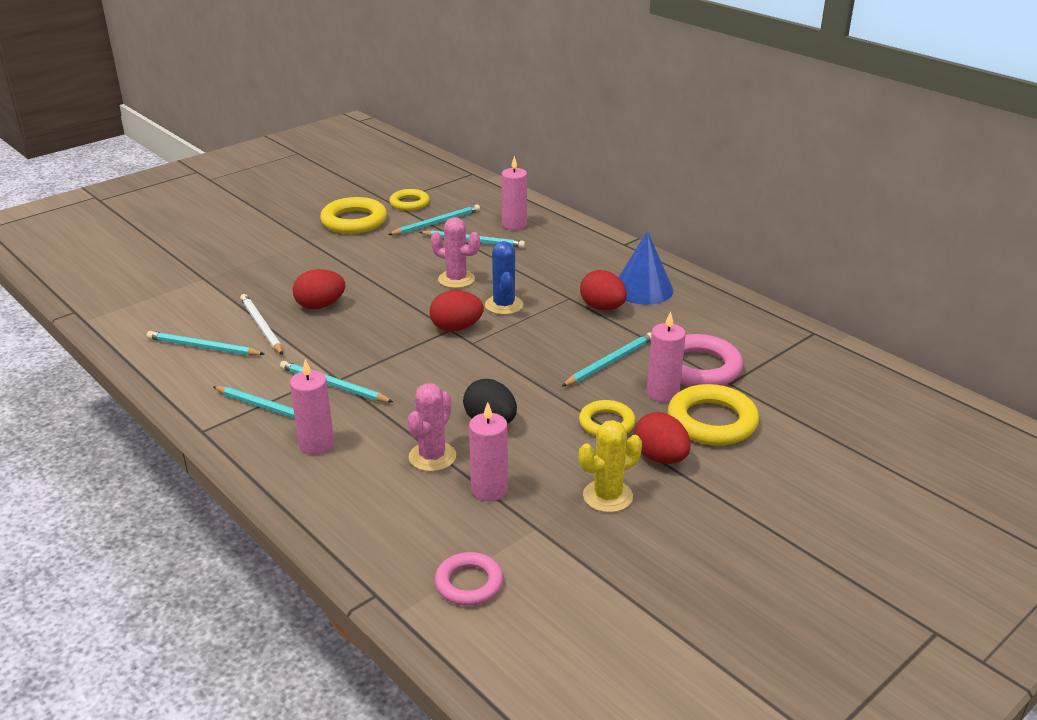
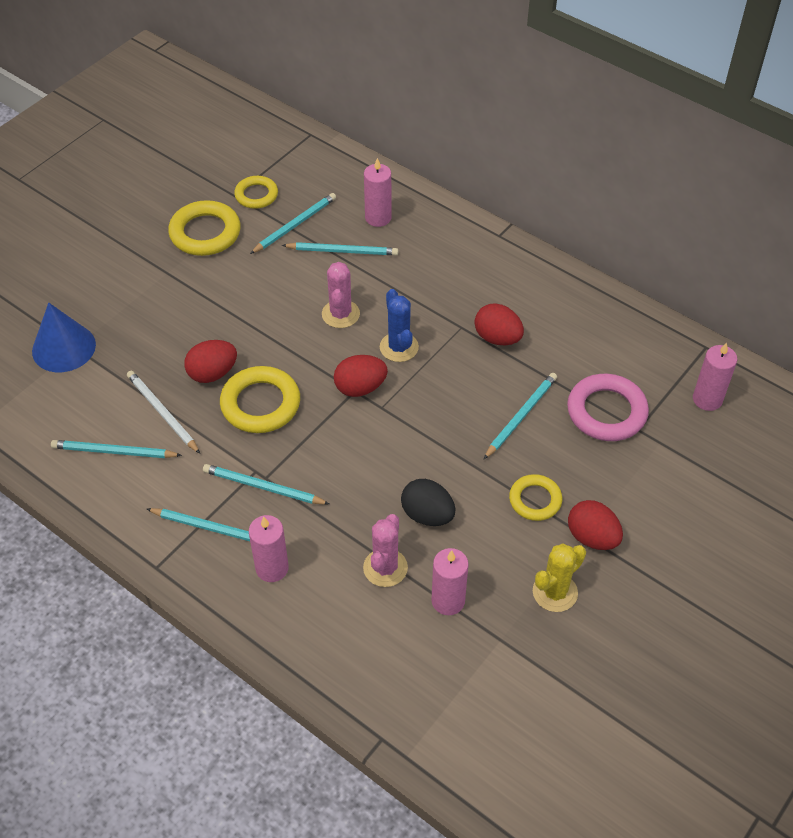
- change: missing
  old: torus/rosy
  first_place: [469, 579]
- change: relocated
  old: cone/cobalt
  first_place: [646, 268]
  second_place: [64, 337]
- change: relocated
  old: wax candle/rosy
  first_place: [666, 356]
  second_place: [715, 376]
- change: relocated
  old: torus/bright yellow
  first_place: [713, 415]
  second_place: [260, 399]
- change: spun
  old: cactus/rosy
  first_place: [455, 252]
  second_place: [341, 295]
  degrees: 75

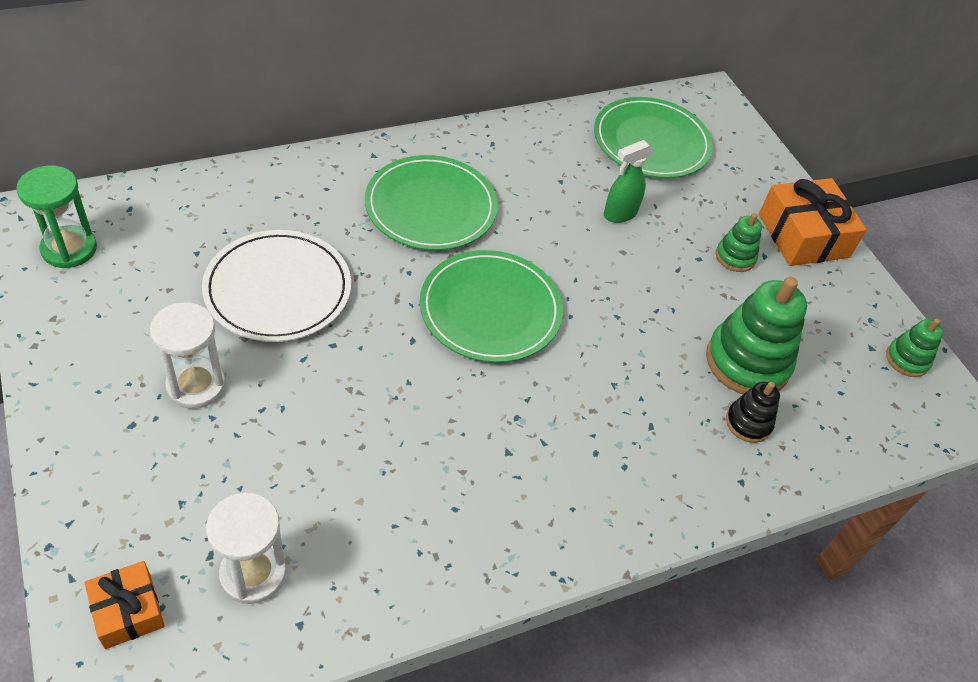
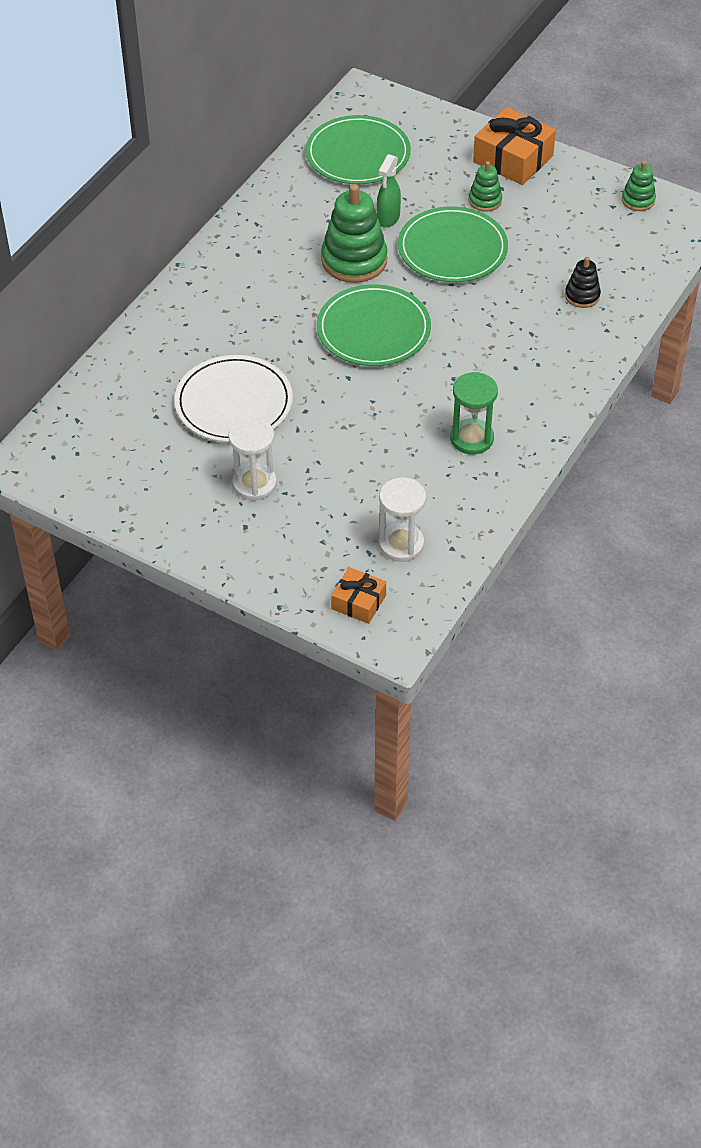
- change: relocated
  old: sandglass/leaf-green
  first_place: [56, 216]
  second_place: [474, 413]
- change: relocated
  old: flat dish/leaf-green
  first_place: [431, 202]
  second_place: [453, 244]
- change: relocated
  old: stacking rings/leaf-green
  first_place: [756, 335]
  second_place: [354, 233]

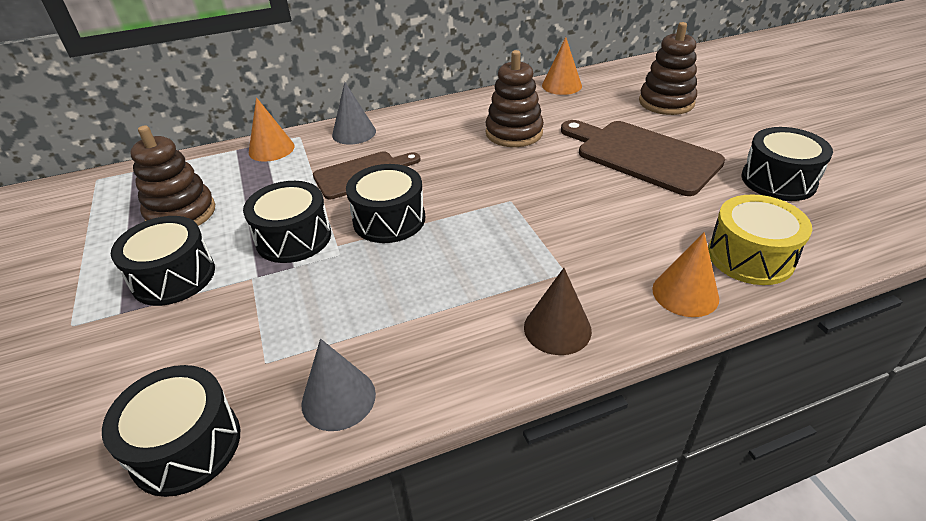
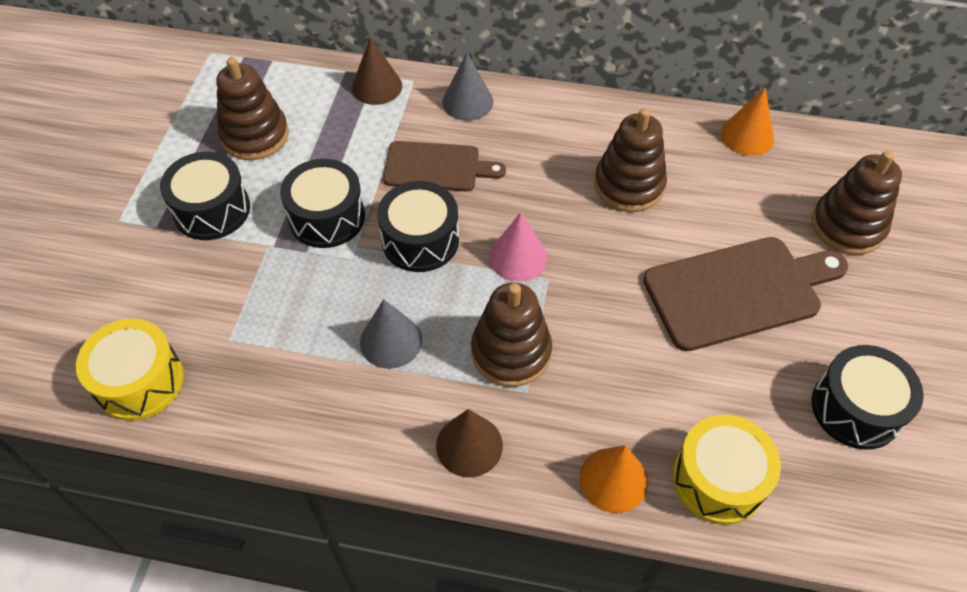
- change: appeared
  new: stacking rings/russet
  second_place: [511, 334]
- change: appeared
  new: cone/rosy
  second_place: [518, 247]
- change: relocated
  old: cone/ash-grey
  first_place: [338, 385]
  second_place: [391, 334]
- change: colour
  old: snare drum/jet-black
  new: snare drum/bright yellow
  first_place: [171, 431]
  second_place: [130, 369]
- change: colour
  old: cone/bright orange
  new: cone/russet
  first_place: [272, 129]
  second_place: [377, 71]
- change: spun
  old: chopping board/russet
  first_place: [643, 158]
  second_place: [745, 294]
  degrees: 90

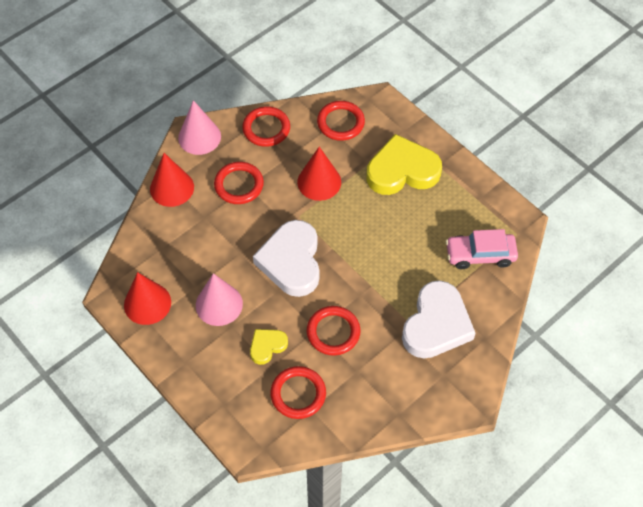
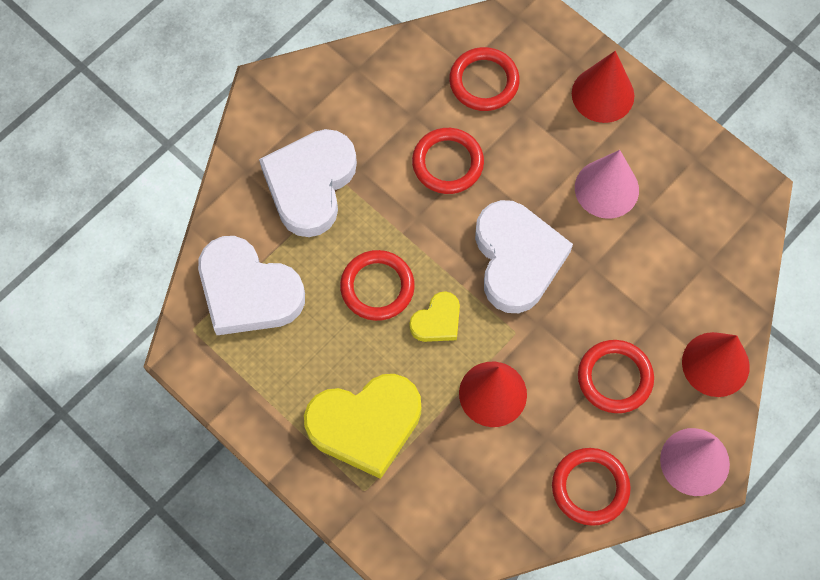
- change: relocated
  old: cone/crimson
  first_place: [147, 298]
  second_place: [603, 87]
- change: relocated
  old: heart/bright yellow
  first_place: [269, 347]
  second_place: [434, 316]
- change: relocated
  old: torus/crimson
  first_place: [341, 121]
  second_place: [377, 285]
- change: exchanged
  old: automobile/rosy
  new: heart/pure white
  first_place: [482, 249]
  second_place: [251, 285]

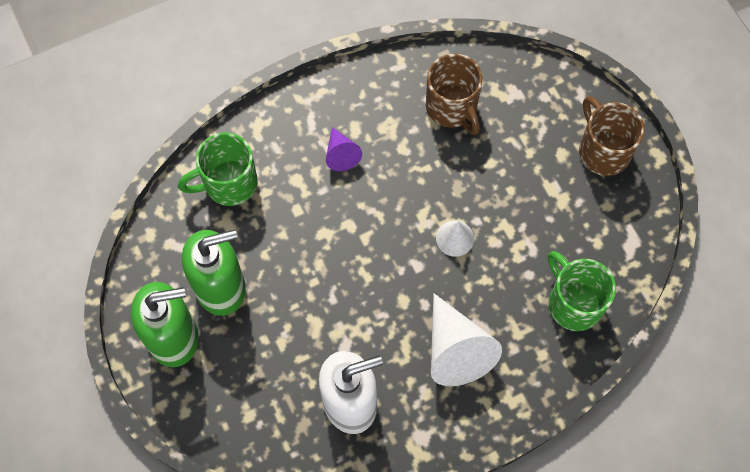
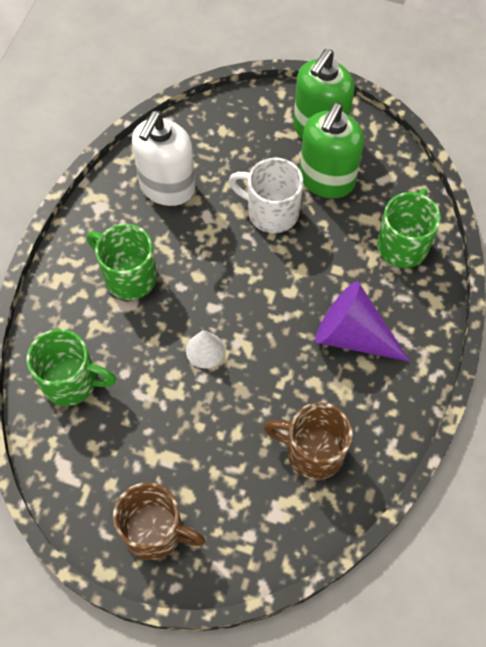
- change: appeared
  new: mug/pure white
  second_place: [266, 195]
- change: exchanged
  old: cone/pure white
  new: mug/leaf-green
  first_place: [466, 339]
  second_place: [122, 262]
- change: size
  old: cone/purple
  first_place: [344, 149]
  second_place: [362, 321]
  factor: 1.86

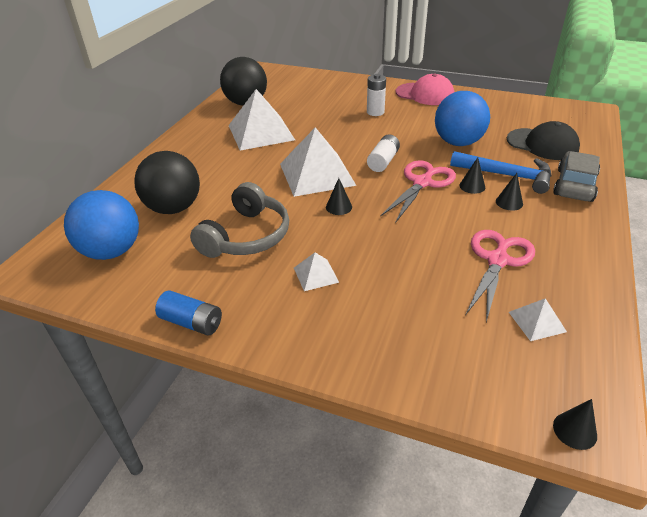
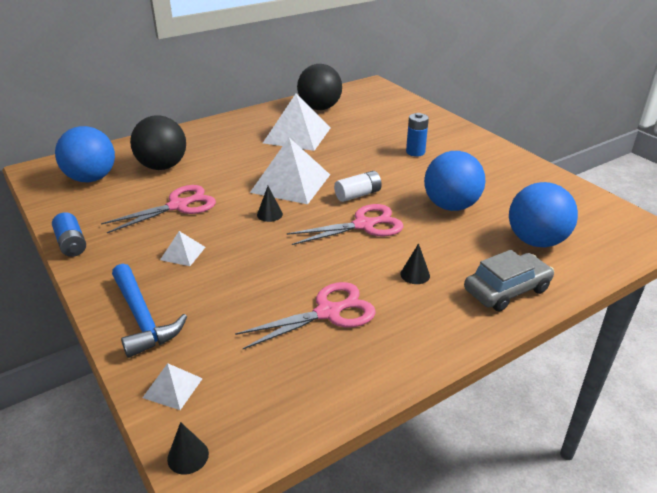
- change: missing
  old: peaked cap/rosy
  first_place: [425, 89]
- change: missing
  old: cone/jet-black
  first_place: [472, 175]
- change: relocated
  old: hammer/cobalt
  first_place: [500, 172]
  second_place: [149, 311]
- change: relocated
  old: solid pyramid/pure white
  first_place: [538, 319]
  second_place: [173, 386]
- change: exchanged
  old: headset/ash-grey
  new: scissors/rosy
  first_place: [239, 220]
  second_place: [158, 209]
- change: exchanged
  old: peaked cap/jet-black
  new: sphere/cobalt
  first_place: [543, 140]
  second_place: [543, 214]
- change: colour
  old: AA battery/pure white
  new: AA battery/cobalt
  first_place: [376, 95]
  second_place: [417, 135]

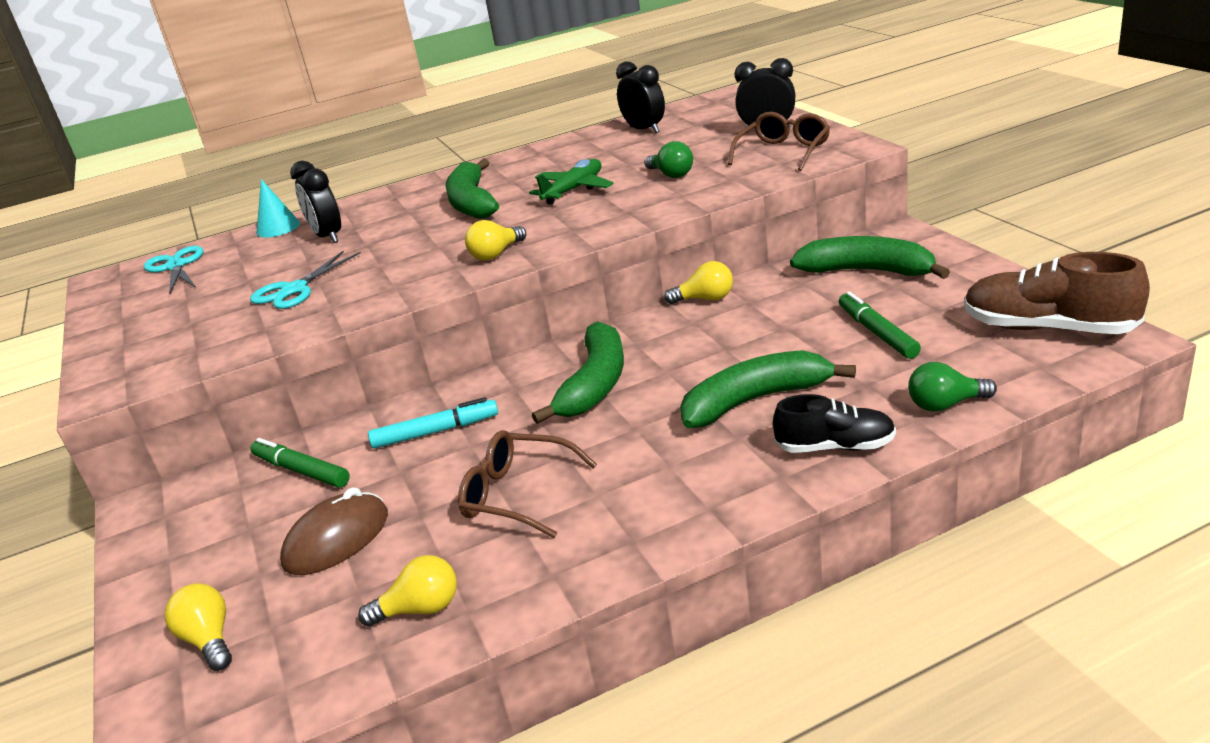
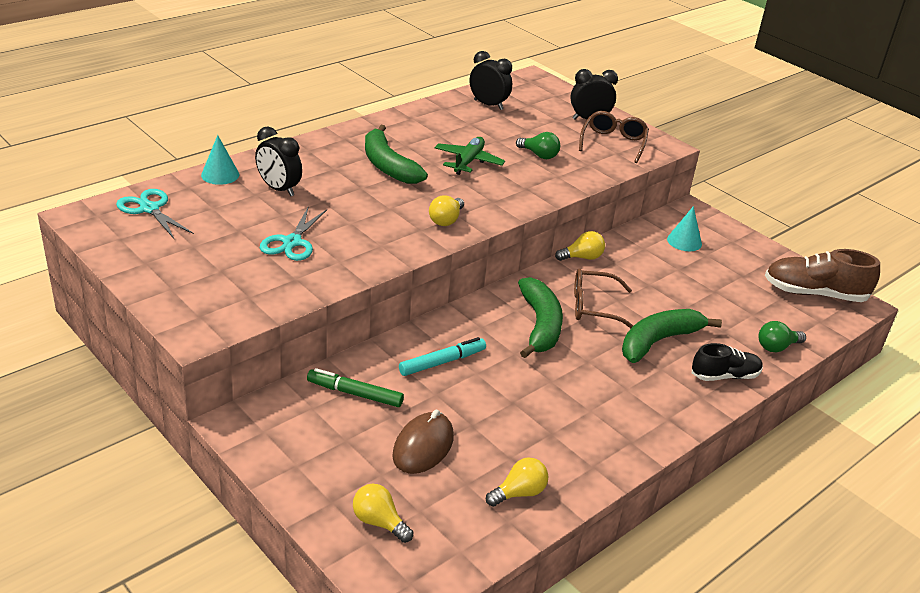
- change: missing
  old: marker pen/leaf-green
  first_place: [880, 325]
- change: relocated
  old: eyeglasses/russet
  first_place: [527, 484]
  second_place: [603, 298]
- change: exchanged
  old: banana/leaf-green
  new: cone/aqua
  first_place: [870, 257]
  second_place: [684, 228]

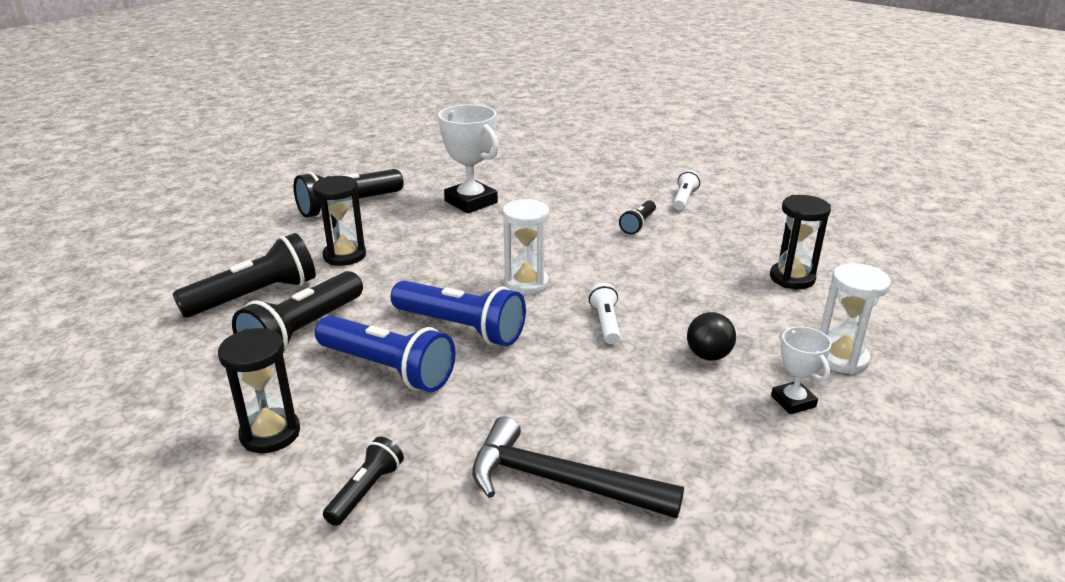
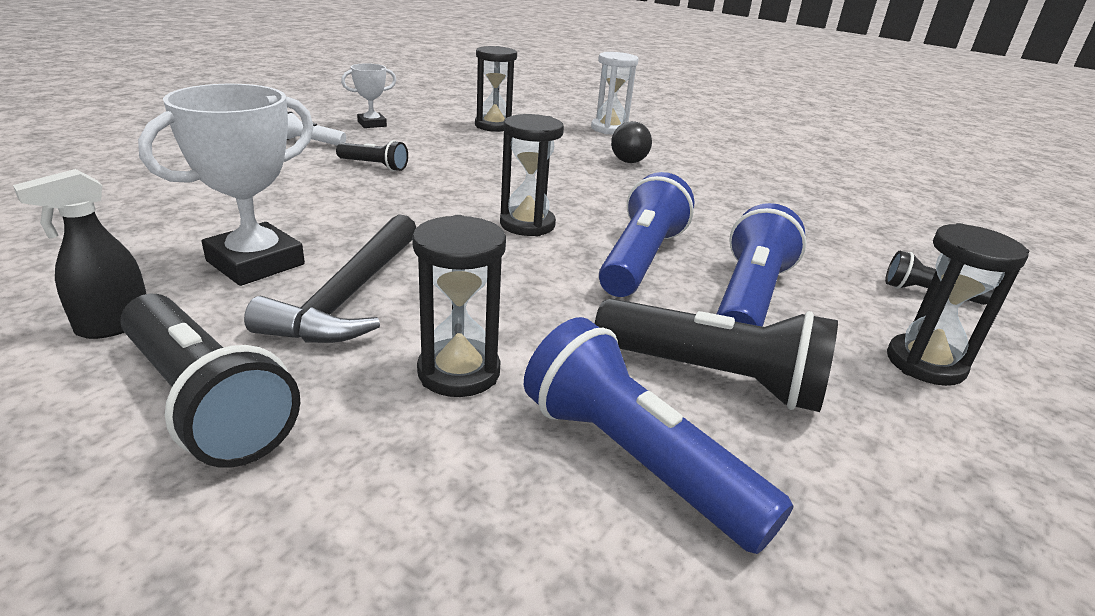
- change: missing
  old: pocket torch/pure white
  first_place: [604, 313]
- change: appeared
  new: sprayer/jet-black
  second_place: [79, 254]
- change: relocated
  old: hammer/jet-black
  first_place: [578, 467]
  second_place: [330, 278]
- change: relocated
  old: trophy/pure white
  first_place: [801, 370]
  second_place: [368, 95]
- change: colour
  old: pocket torch/jet-black
  new: pocket torch/cobalt
  first_place: [244, 275]
  second_place: [658, 435]
- change: colour
  old: sandglass/pure white
  new: sandglass/jet-black
  first_place: [526, 247]
  second_place: [532, 175]

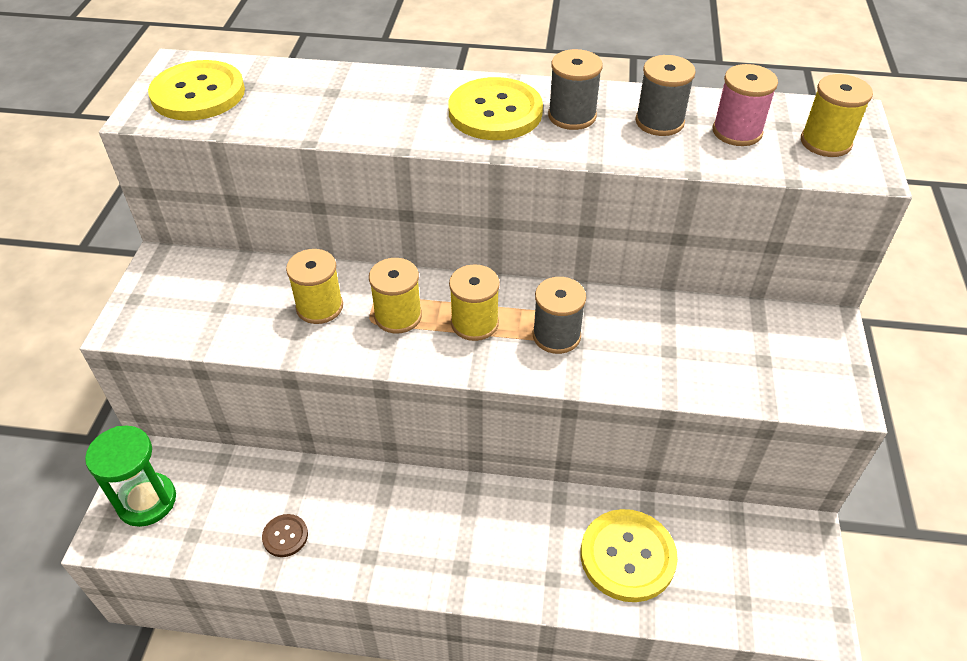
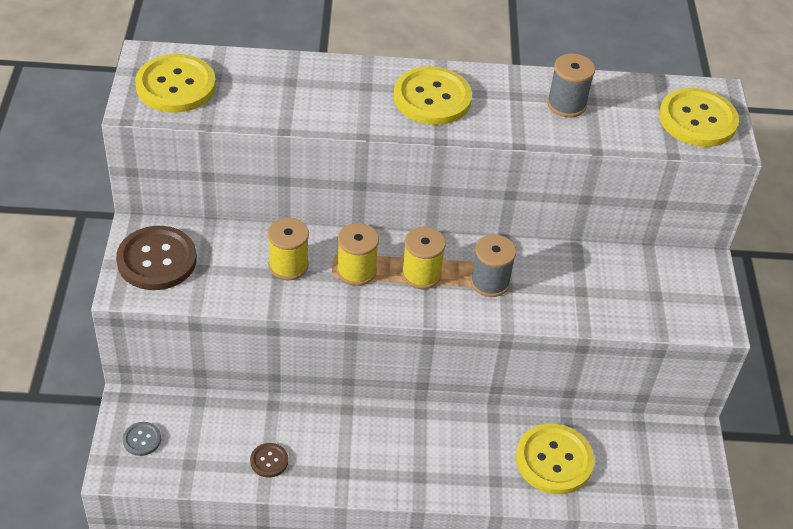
- change: missing
  old: reel of thread/ash-grey
  first_place: [575, 89]
- change: missing
  old: reel of thread/rosy
  first_place: [745, 105]
- change: appeared
  new: shirt button/russet
  second_place: [156, 258]
- change: exchanged
  old: sandglass/leaf-green
  new: shirt button/ash-grey
  first_place: [130, 476]
  second_place: [142, 439]
- change: exchanged
  old: reel of thread/bright yellow
  new: shirt button/bright yellow
  first_place: [837, 115]
  second_place: [699, 117]

